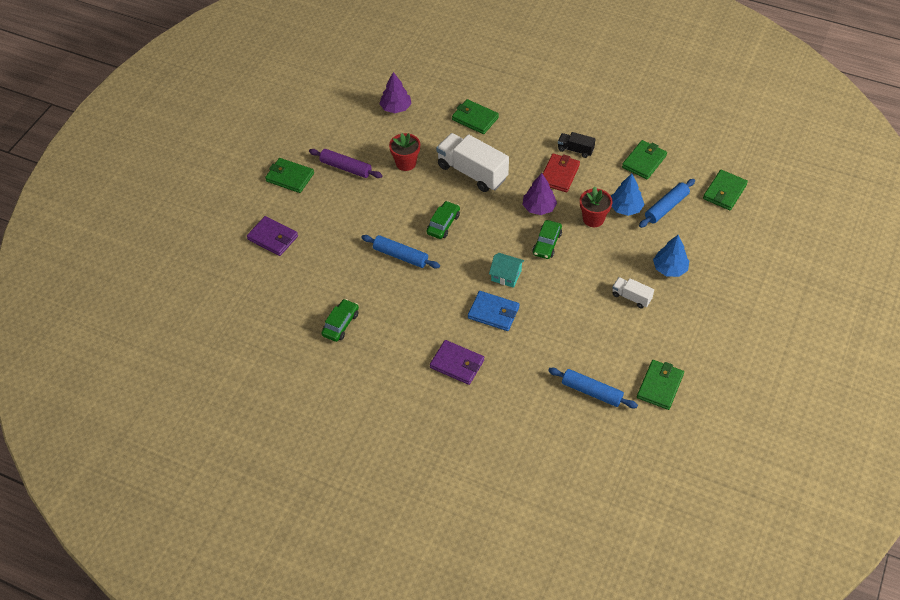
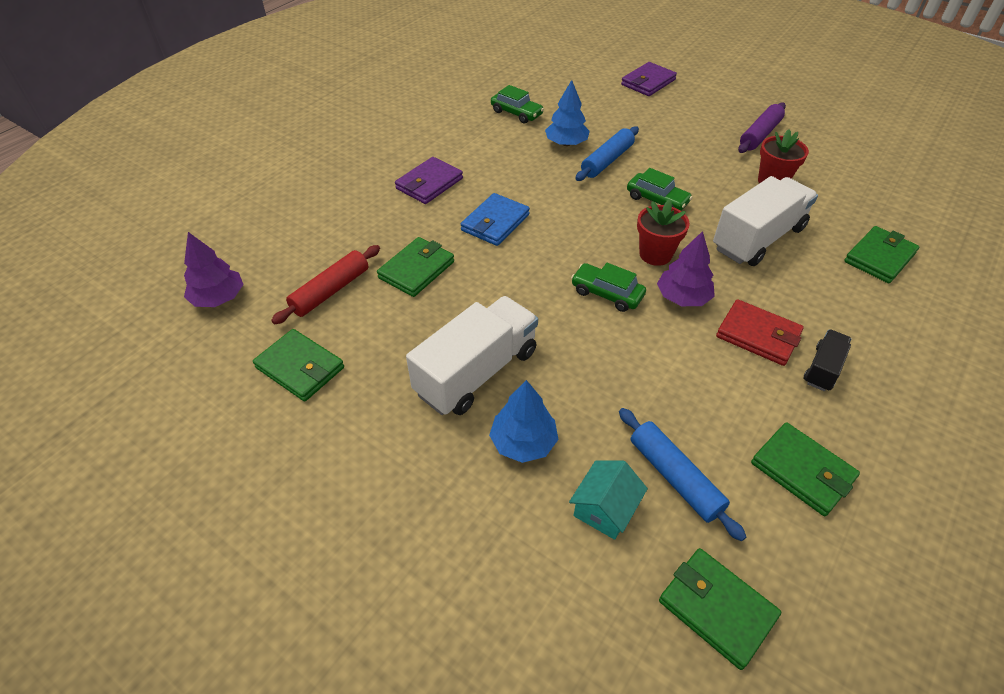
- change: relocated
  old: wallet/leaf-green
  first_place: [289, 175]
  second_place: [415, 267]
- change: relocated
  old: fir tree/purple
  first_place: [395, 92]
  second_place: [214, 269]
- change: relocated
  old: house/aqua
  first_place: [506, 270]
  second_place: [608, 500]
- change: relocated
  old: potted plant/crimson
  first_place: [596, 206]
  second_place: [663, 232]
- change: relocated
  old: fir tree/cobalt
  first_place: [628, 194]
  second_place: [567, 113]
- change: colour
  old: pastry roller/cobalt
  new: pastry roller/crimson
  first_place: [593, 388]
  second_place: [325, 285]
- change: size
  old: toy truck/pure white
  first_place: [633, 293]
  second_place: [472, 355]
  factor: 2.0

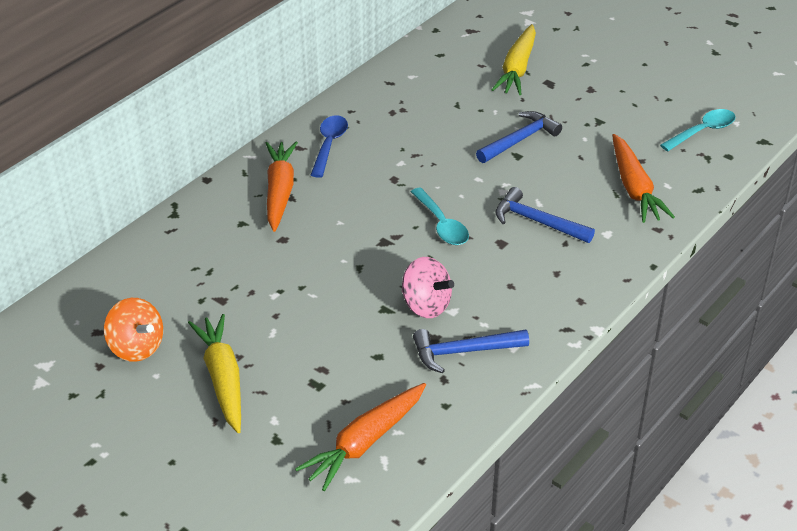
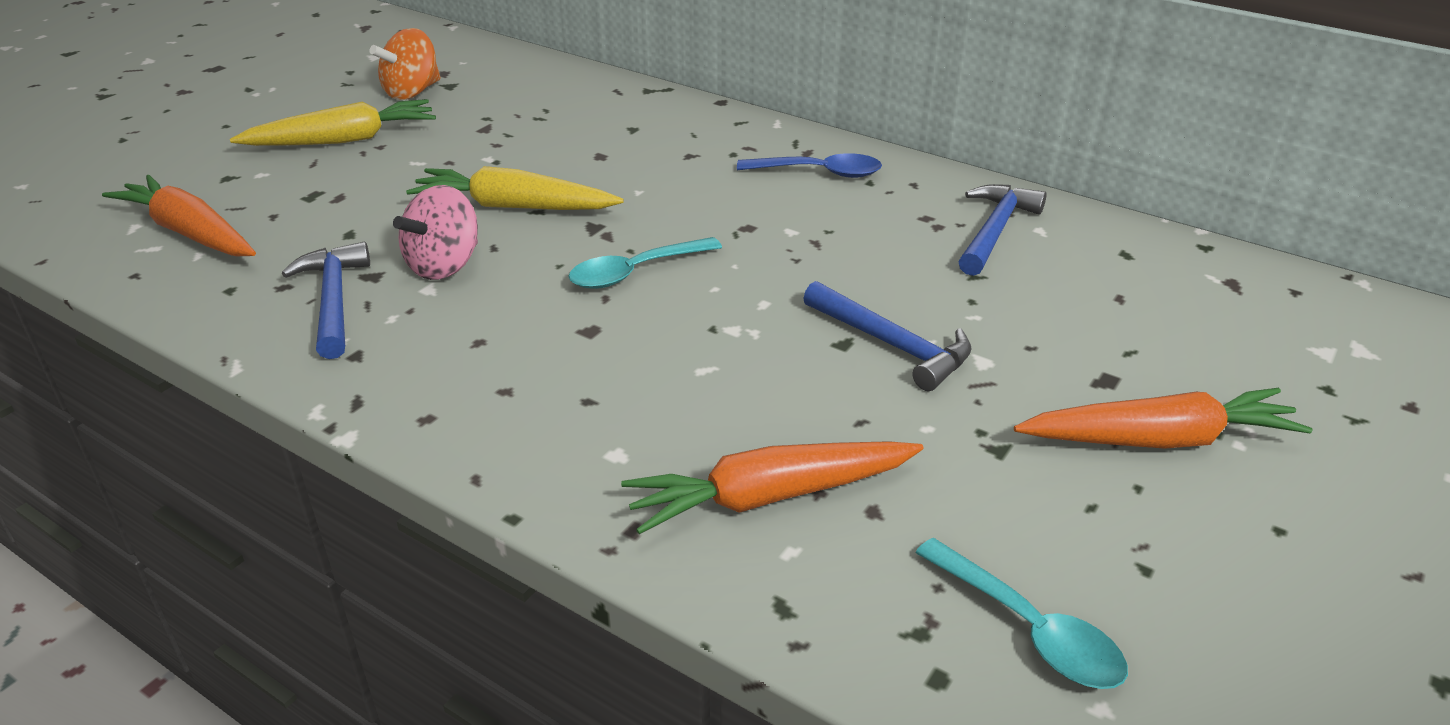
- change: relocated
  old: carrot/bright orange
  first_place: [282, 186]
  second_place: [1163, 418]
- change: relocated
  old: carrot/bright yellow
  first_place: [513, 59]
  second_place: [515, 188]
- change: relocated
  old: hammer/cobalt
  first_place: [545, 215]
  second_place: [1003, 230]

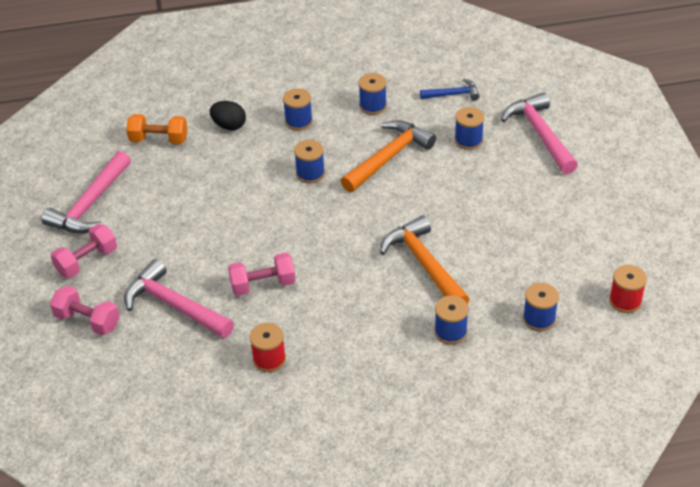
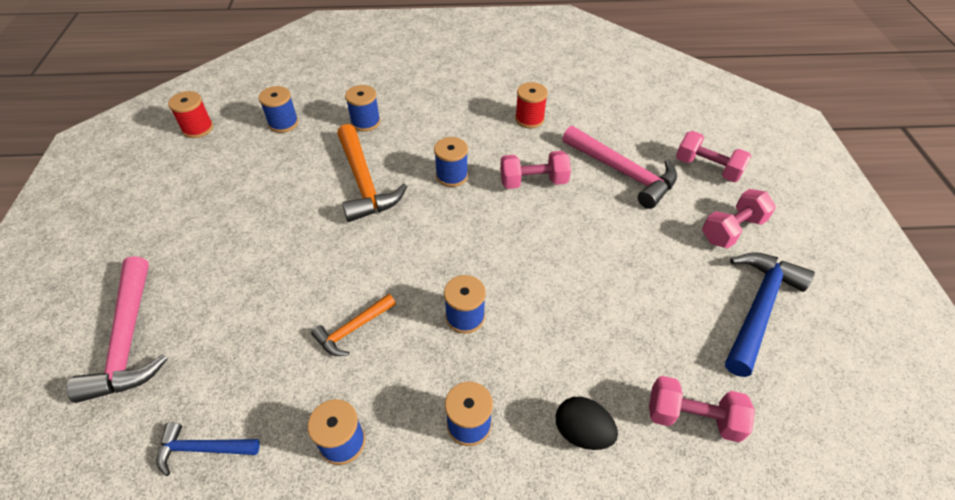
- change: relocated
  old: reel of thread/cobalt
  first_place: [469, 128]
  second_place: [451, 162]
- change: colour
  old: hammer/rosy
  new: hammer/cobalt
  first_place: [86, 192]
  second_place: [770, 314]
- change: colour
  old: hand weight/bright orange
  new: hand weight/rosy
  first_place: [156, 129]
  second_place: [702, 409]
- change: size
  old: hammer/bright orange
  first_place: [388, 156]
  second_place: [353, 325]
  factor: 0.55

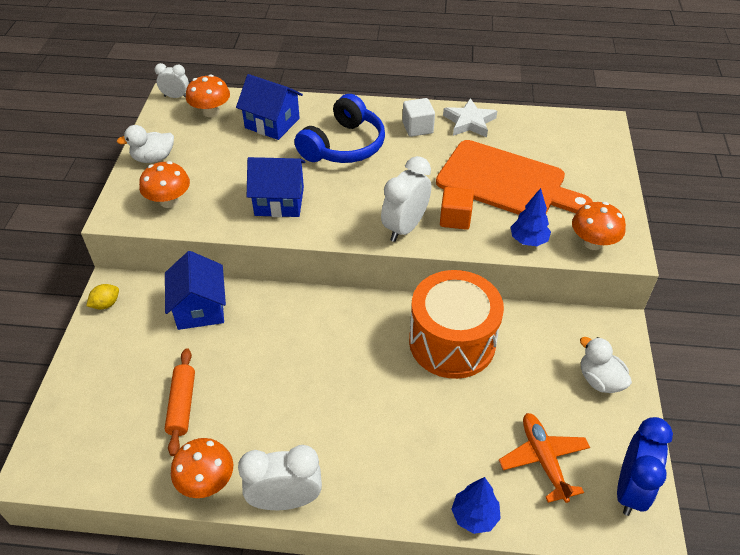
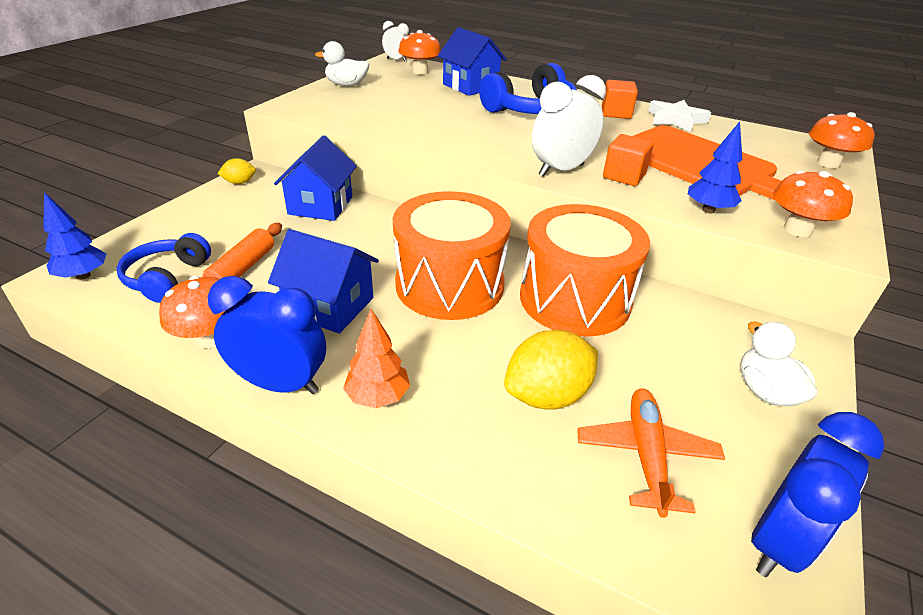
- change: appeared
  new: headset/cobalt
  second_place: [164, 268]
- change: appeared
  new: fir tree/bright orange
  second_place: [376, 358]
- change: appeared
  new: snare drum/bright orange
  second_place: [452, 255]
- change: appeared
  new: toy lemon/bright yellow
  second_place: [551, 370]
- change: relocated
  old: toadstool/bright orange
  first_place: [164, 184]
  second_place: [842, 140]
- change: relocated
  old: house/cobalt
  first_place: [276, 187]
  second_place: [323, 281]
- change: relocated
  old: fir tree/cobalt
  first_place: [476, 505]
  second_place: [74, 236]
- change: colour
  old: alarm clock/pure white
  new: alarm clock/cobalt
  first_place: [280, 477]
  second_place: [267, 335]
- change: colour
  old: solid cube/pure white
  new: solid cube/bright orange
  first_place: [418, 117]
  second_place: [620, 99]

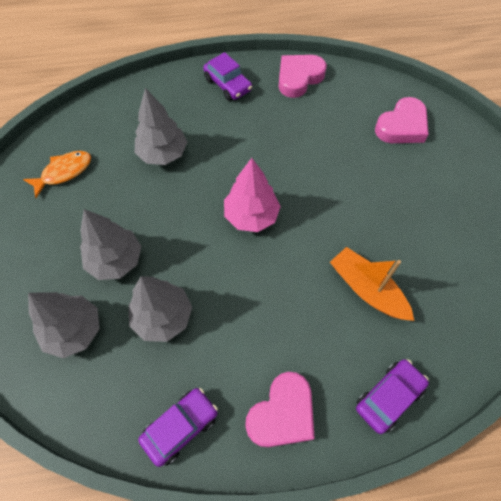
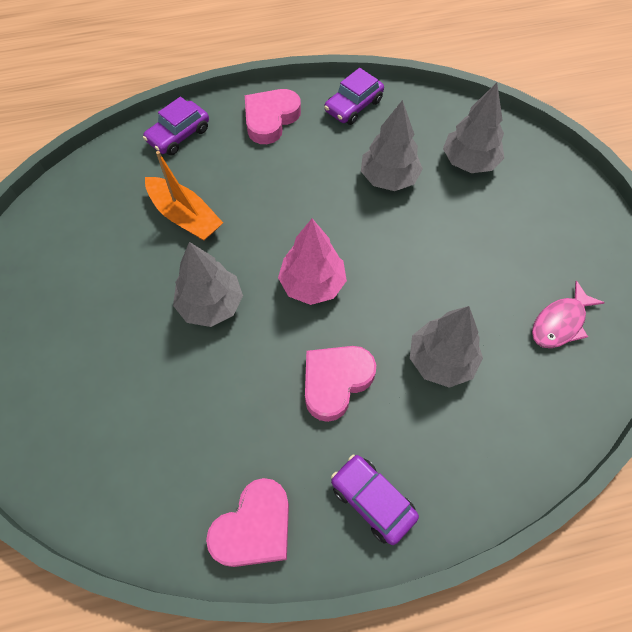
- change: relocated
  old: fir tree/ash-grey
  first_place: [110, 244]
  second_place: [208, 284]
- change: relocated
  old: heart/rosy
  first_place: [402, 120]
  second_place: [340, 384]
- change: colour
  old: fish/bright orange
  new: fish/rosy
  first_place: [57, 174]
  second_place: [568, 314]

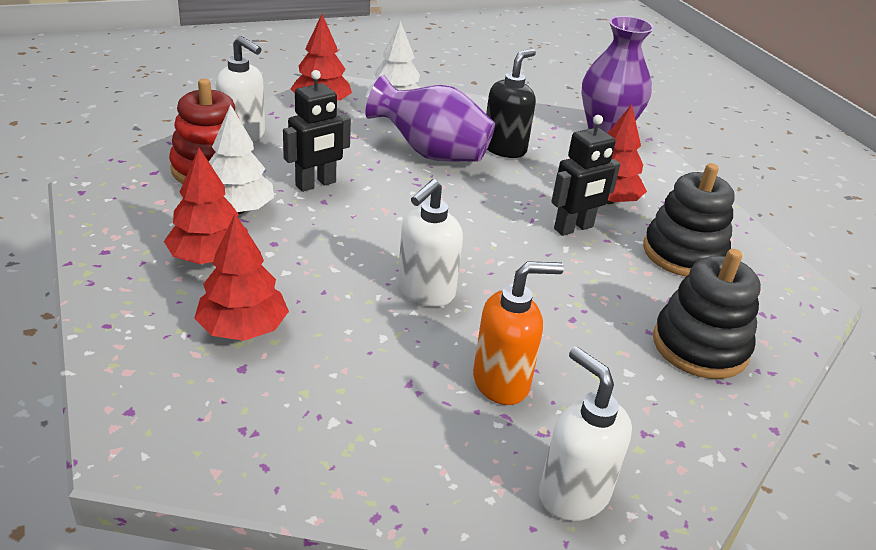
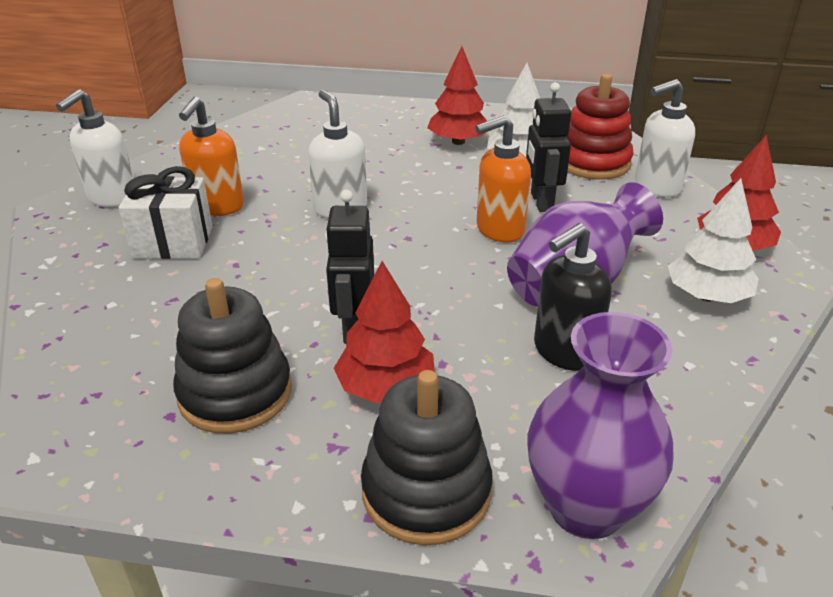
- change: missing
  old: fir tree/crimson
  first_place: [241, 277]
- change: appeared
  new: wrapped gift/pure white
  second_place: [165, 212]
- change: appeared
  new: pump bottle/bright orange
  second_place: [503, 179]
- change: relocated
  old: stacking rings/jet-black
  first_place: [707, 314]
  second_place: [426, 457]
- change: spun
  old: pump bottle/jet-black
  first_place: [511, 103]
  second_place: [573, 297]
  degrees: 75
- change: spun
  old: pump bottle/pure white
  first_place: [585, 434]
  second_place: [95, 148]
  degrees: 120

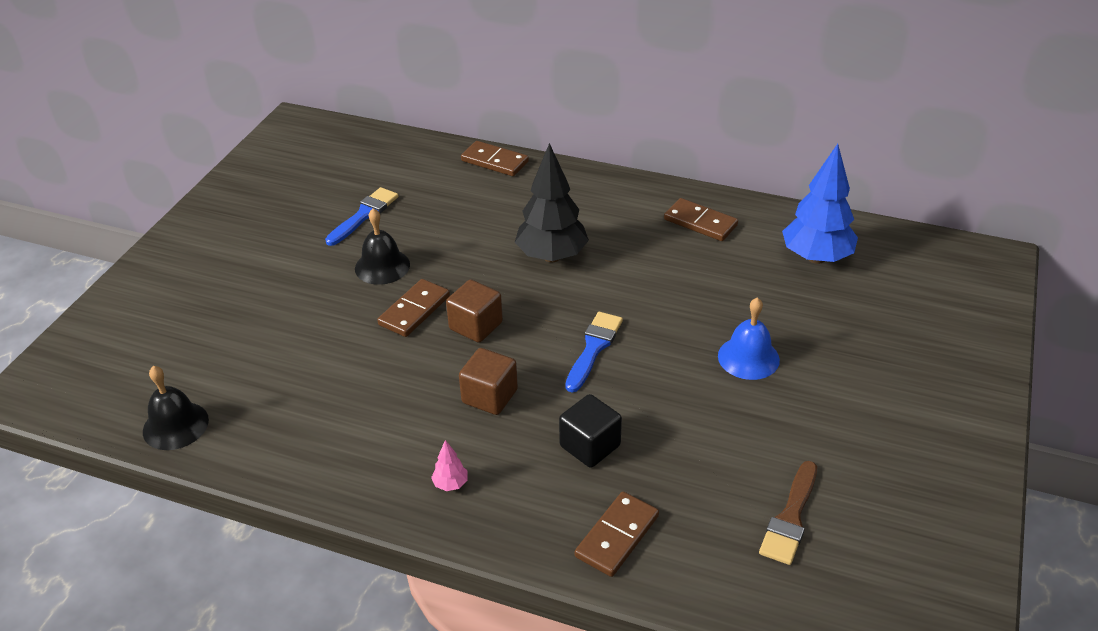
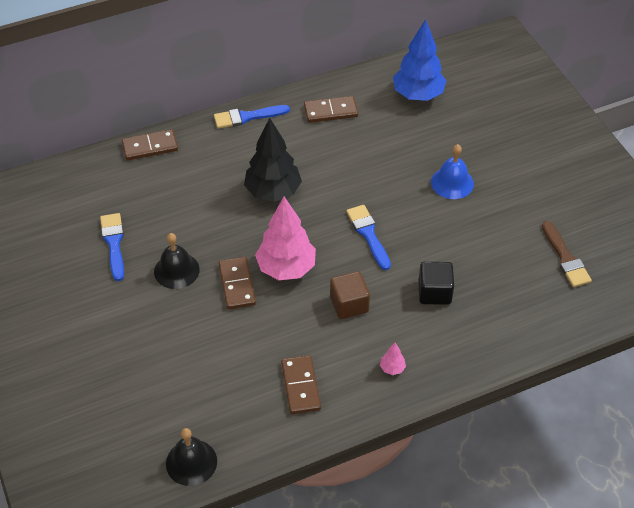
- change: appeared
  new: brush/cobalt
  second_place: [252, 117]
- change: relocated
  old: domino tile/russet
  first_place: [617, 534]
  second_place: [301, 384]
- change: exchanged
  old: solid cube/russet
  new: fir tree/rosy
  first_place: [474, 311]
  second_place: [285, 238]

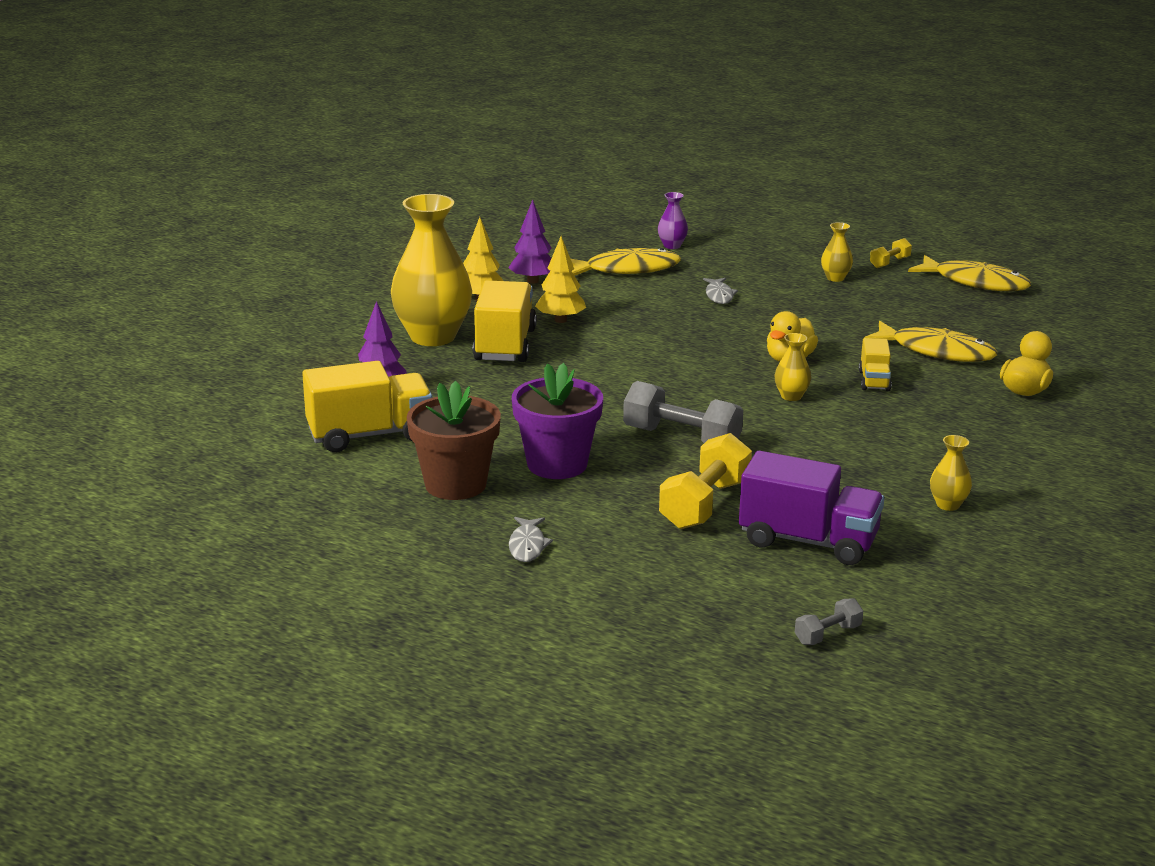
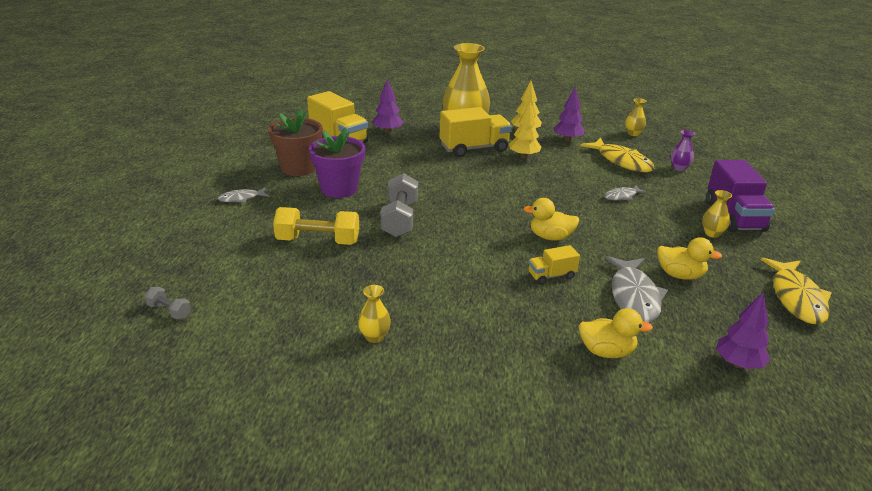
- change: missing
  old: hand weight/bright yellow
  first_place: [891, 253]
- change: appeared
  new: rubber duck/bright yellow
  second_place: [689, 258]
- change: appeared
  new: fir tree/purple
  second_place: [743, 330]
- change: relocated
  old: toy truck/purple
  first_place: [811, 508]
  second_place: [740, 196]
- change: relocated
  old: flower vase/bright yellow
  first_place: [792, 367]
  second_place: [635, 117]
- change: colour
  old: fish/bright yellow
  new: fish/ash-grey
  first_place: [930, 341]
  second_place: [636, 289]

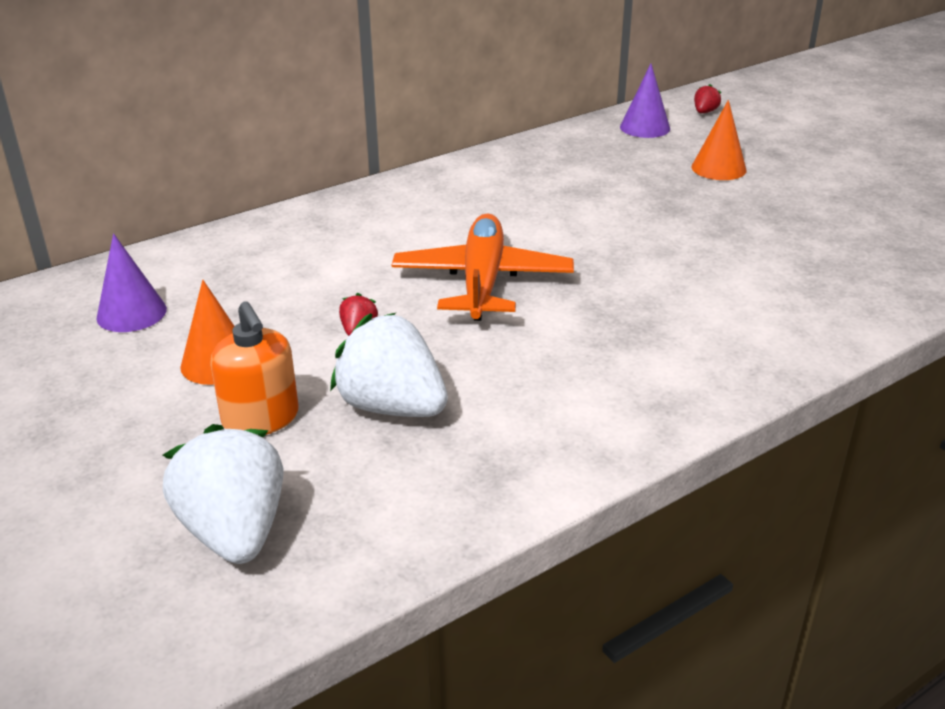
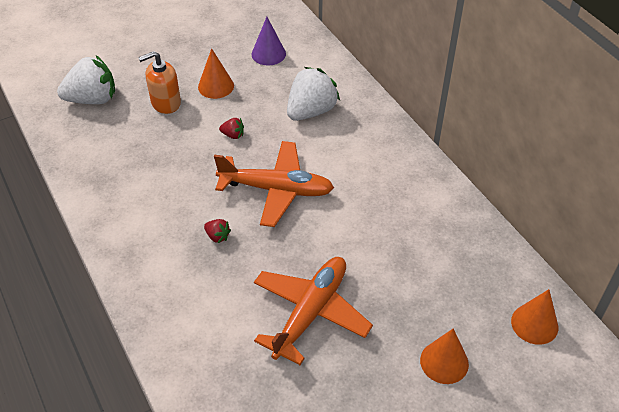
- change: appeared
  new: toy plane/bright orange
  second_place: [313, 311]
- change: relocated
  old: berry/pure white
  first_place: [389, 365]
  second_place: [313, 94]
- change: relocated
  old: berry/crimson
  first_place: [707, 98]
  second_place: [217, 231]
- change: colour
  old: cone/purple
  new: cone/bright orange
  first_place: [645, 101]
  second_place: [534, 317]

